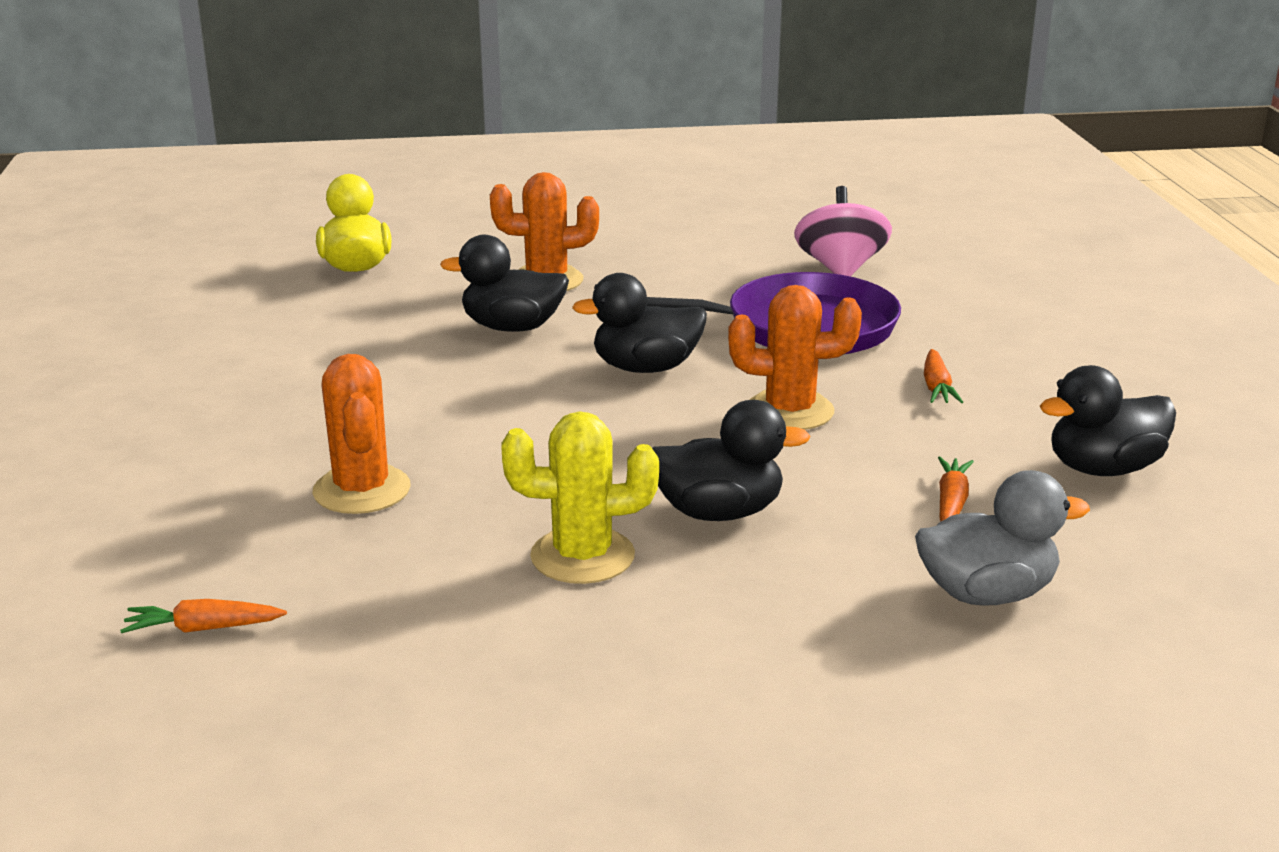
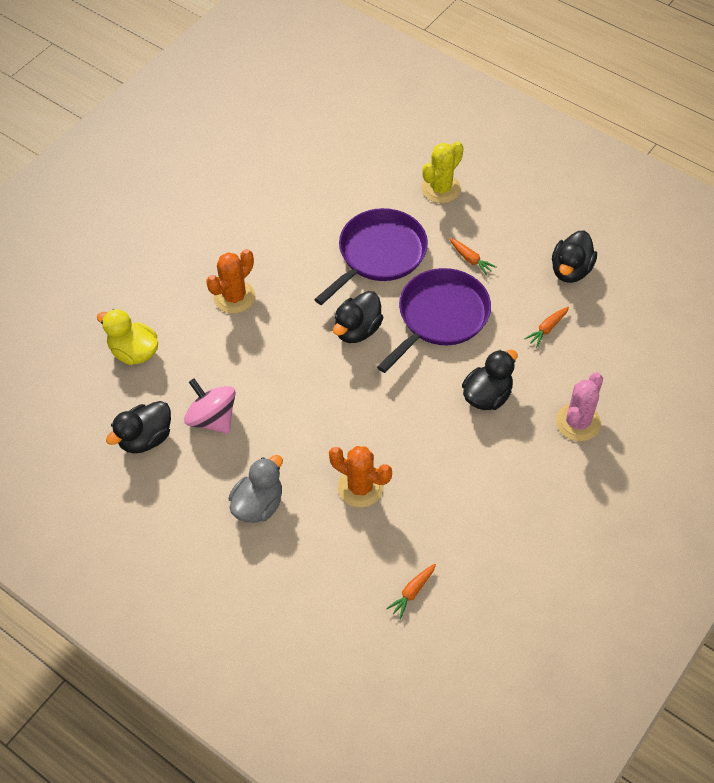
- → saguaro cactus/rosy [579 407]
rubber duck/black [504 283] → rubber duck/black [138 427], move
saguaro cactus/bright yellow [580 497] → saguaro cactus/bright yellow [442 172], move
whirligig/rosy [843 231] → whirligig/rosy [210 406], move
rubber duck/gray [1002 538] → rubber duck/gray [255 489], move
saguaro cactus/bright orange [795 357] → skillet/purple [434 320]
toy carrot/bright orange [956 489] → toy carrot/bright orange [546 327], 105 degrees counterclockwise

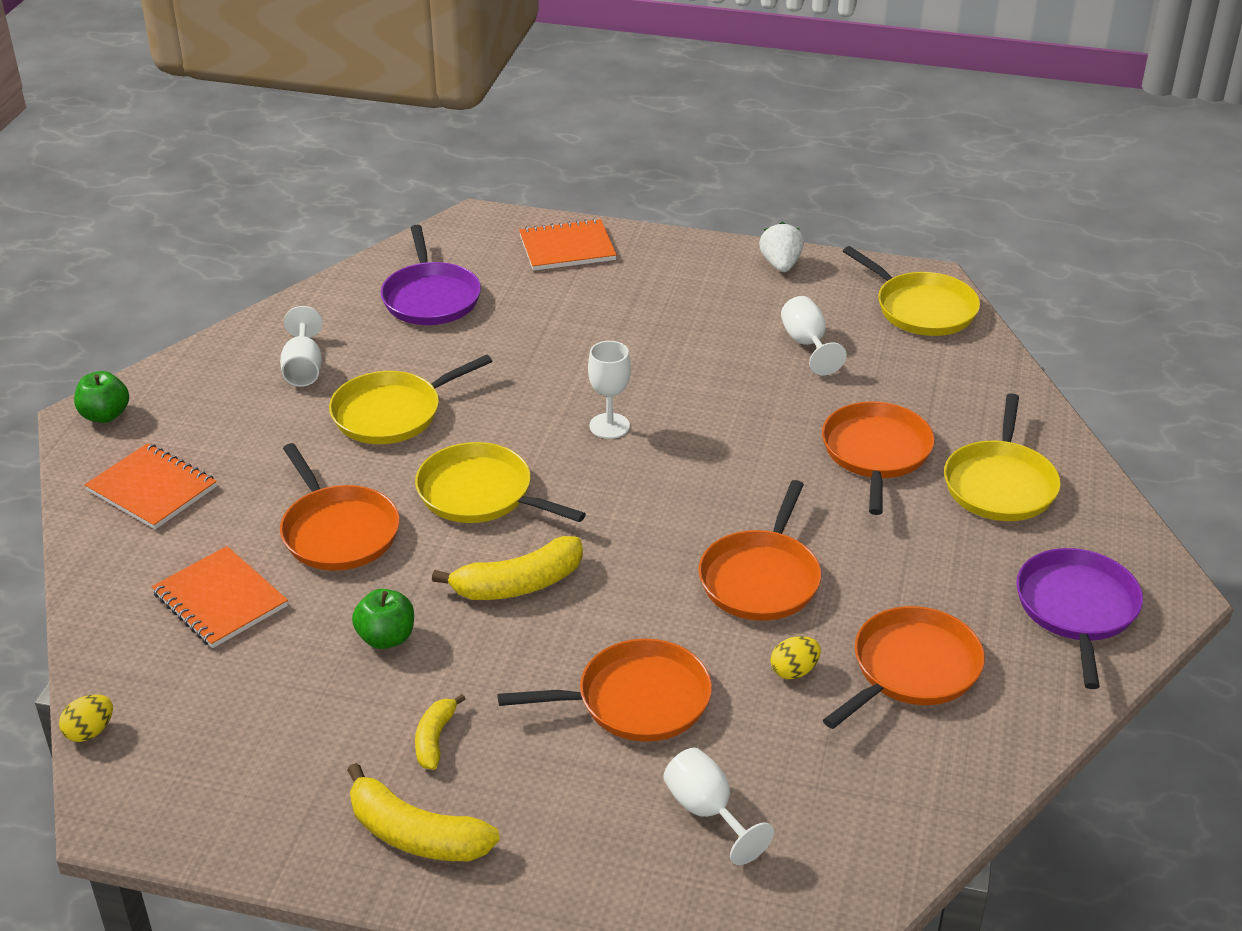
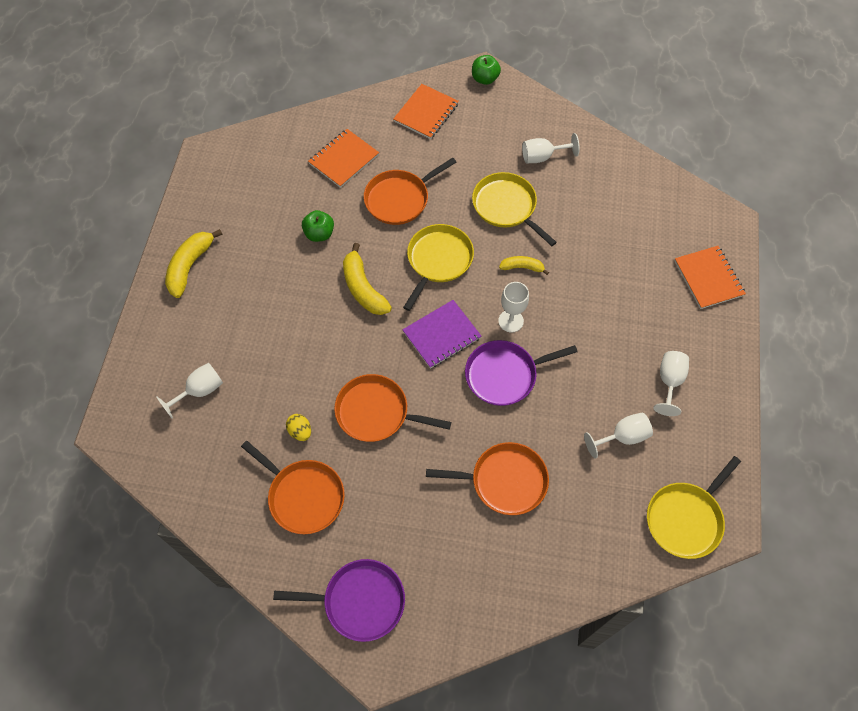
toy egg/bright yellow [86 718] → -
skillet/bright orange [605 690] → -
berry/white [781 247] → -
skillet/bright yellow [1002 457] → -
- → notepad/purple [441 334]
- → chalice/white [671 383]
skillet/purple [431 275] → skillet/purple [521 373], move
banana/bright yellow [440 732] → banana/bright yellow [524 265], move

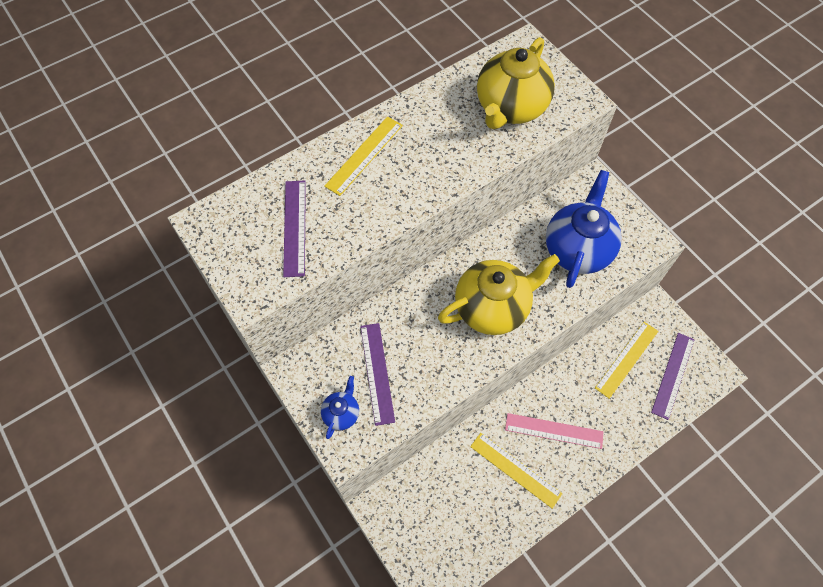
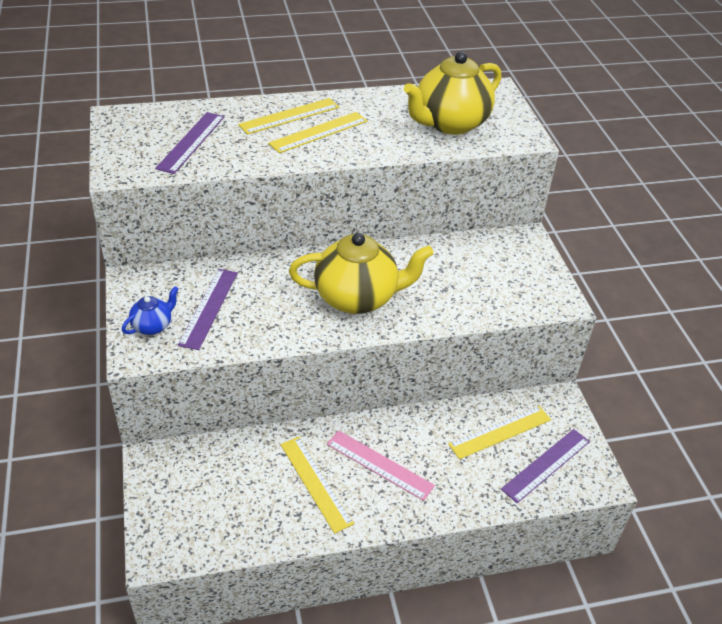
teapot/royal blue [584 229] → -
- → ruler/bright yellow [318 132]

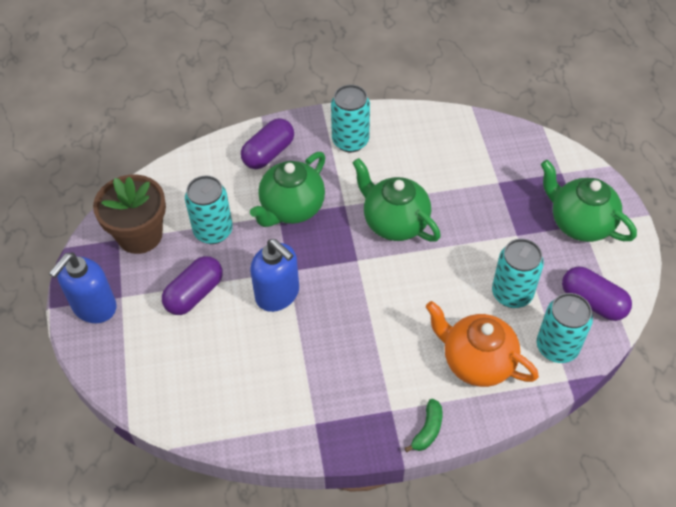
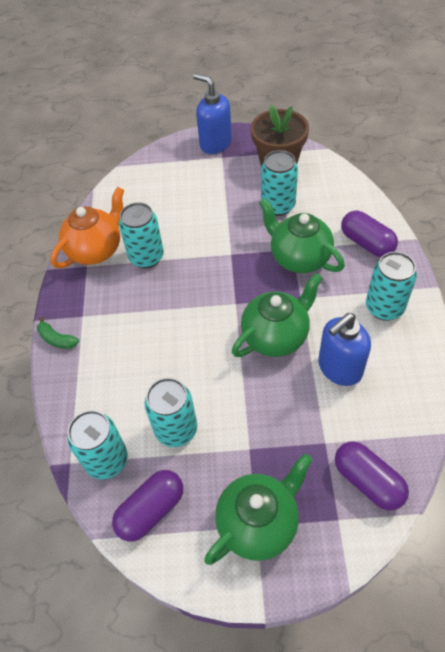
- → can/turquoise [141 235]
pill/purple [192 285] → pill/purple [372 475], move
soap dispenser/royal blue [274 275] → soap dispenser/royal blue [344 349], move
teapot/bright orange [482 344] → teapot/bright orange [87 227], move

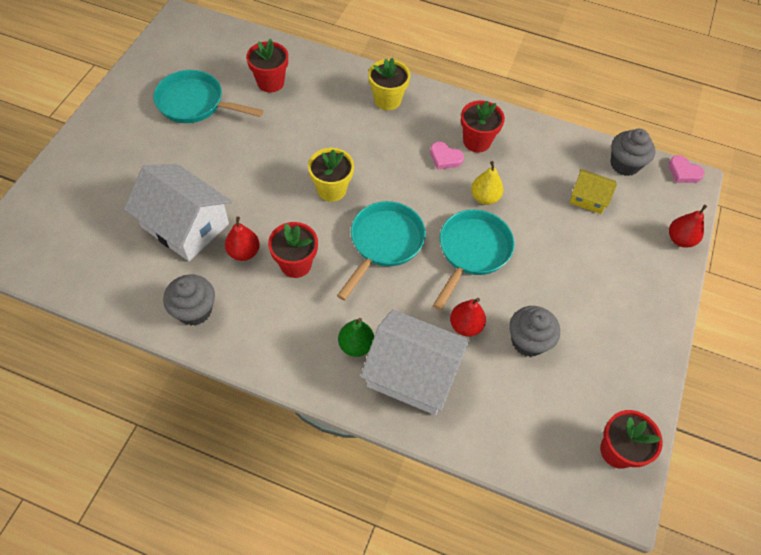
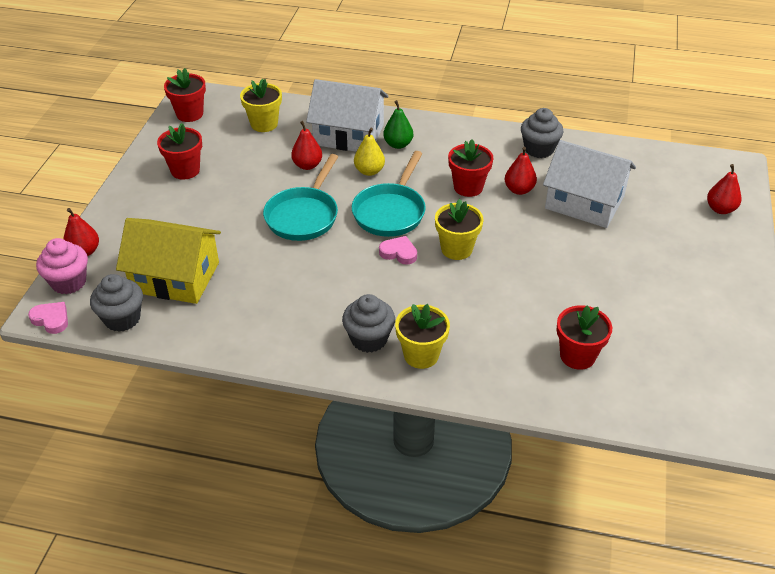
skillet/turquoise [208 96] → -
- → muffin/rosy [62 266]
- → flower pot/bright yellow [261 105]
- → pear fruit/red [724 189]
heart/rosy [447 156] → heart/rosy [398 250], move
flower pot/red [483 126] → flower pot/red [179 151], move
pear fruit/bright yellow [487 183] → pear fruit/bright yellow [369 152], move
muffin/gray [534 331] → muffin/gray [368 323], move
house/bright yellow [593 191] → house/bright yellow [168 261], x1.92

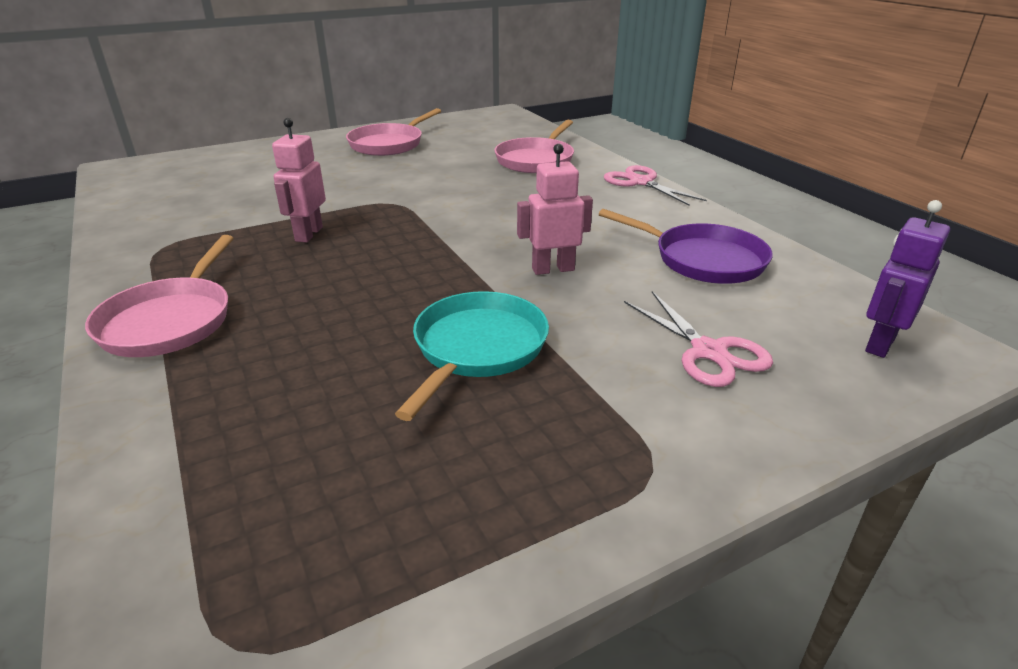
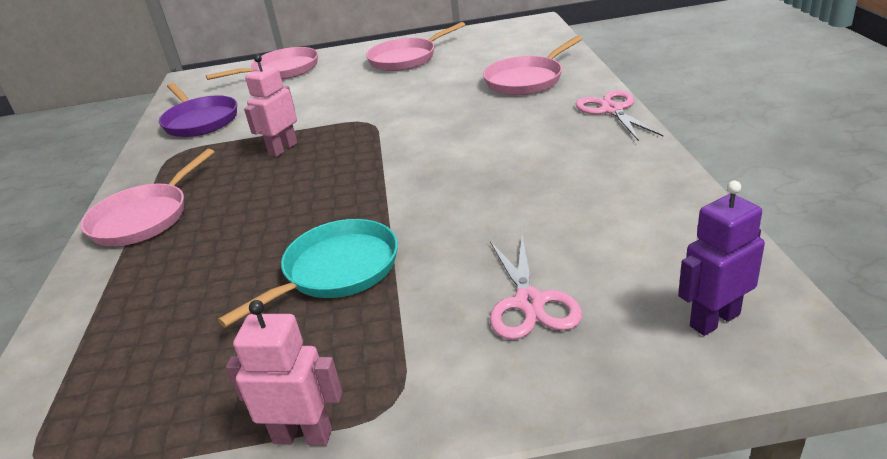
- → skillet/rosy [262 63]
robot figure/rosy [555 209] → robot figure/rosy [284 373], move
skillet/purple [686 246] → skillet/purple [198 110], move

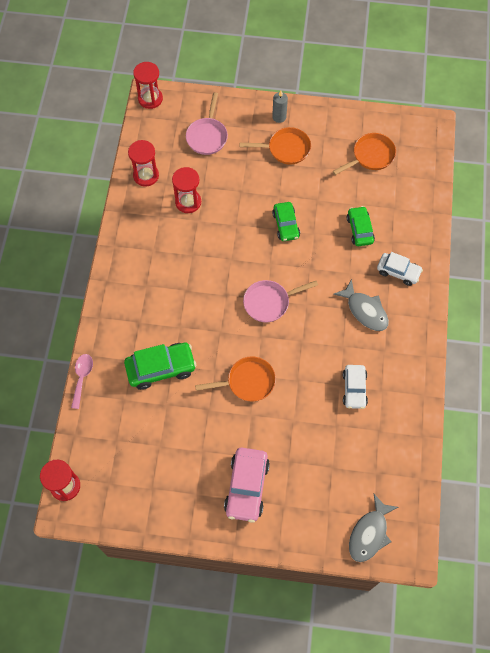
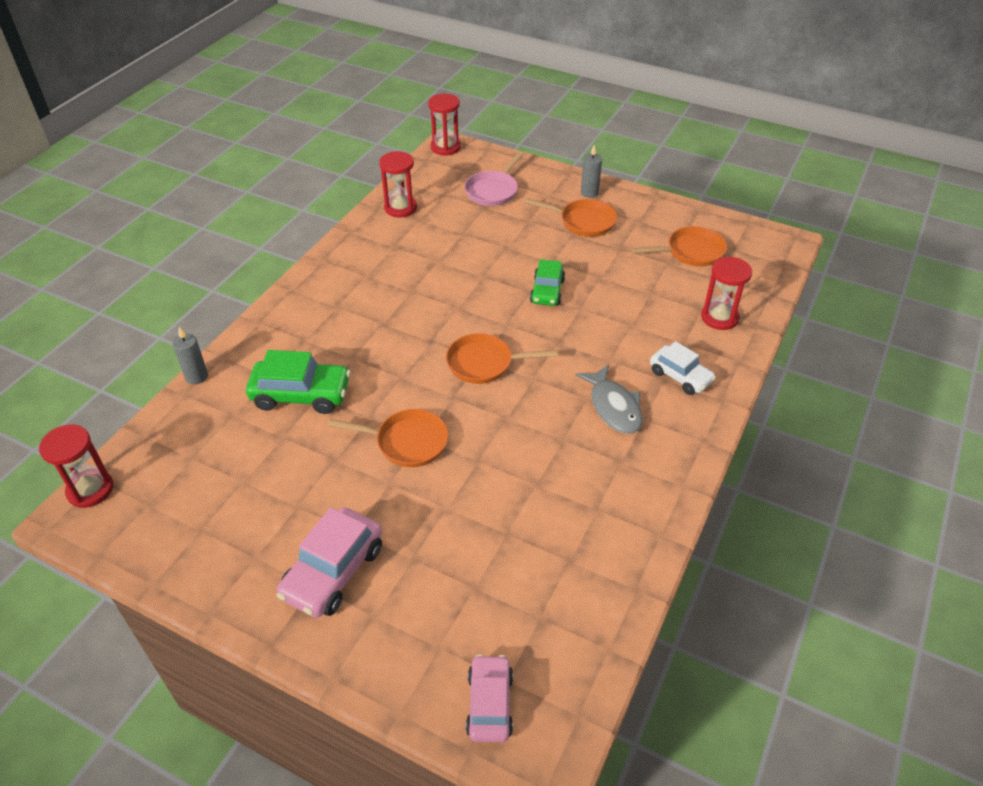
automobile/white [355 387] → -
automobile/leaf-green [361 226] → -
hourglass/red [186 190] → hourglass/red [726 293], move
spoon/rosy [82 381] → wax candle/gray [190 356]
toy fish/gray [373 528] → automobile/rosy [489 698]
skillet/rosy [280 301] → skillet/bright orange [502 358]

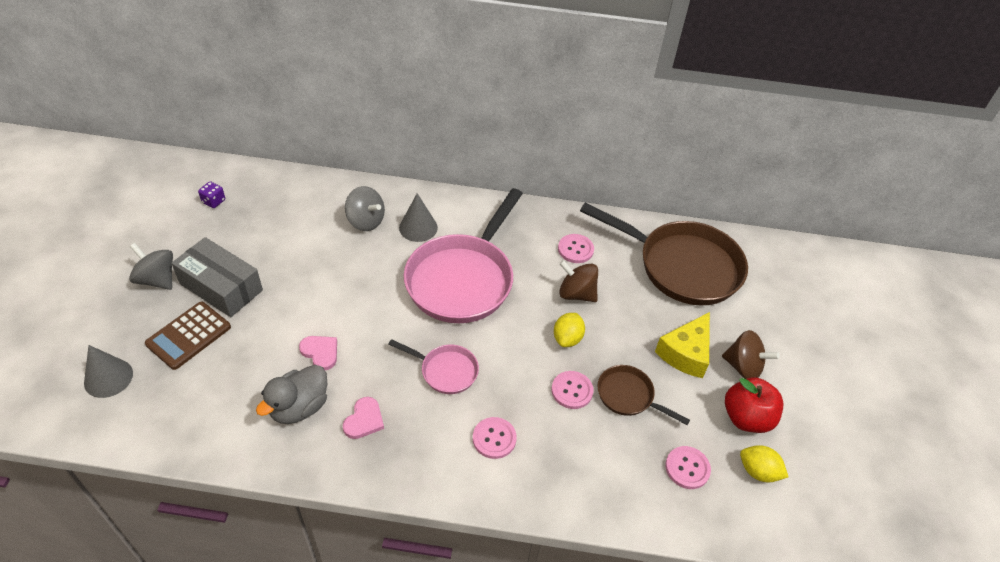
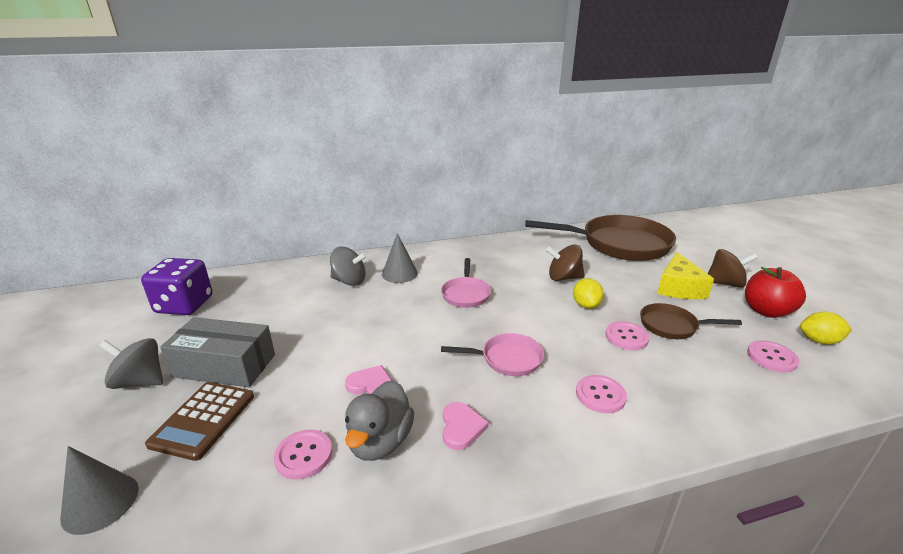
button/rosy [576 248] → button/rosy [303 455], move
game die/purple [211 194] → game die/purple [177 286], x2.27
skillet/rosy [463 255] → skillet/rosy [466 283], x0.48

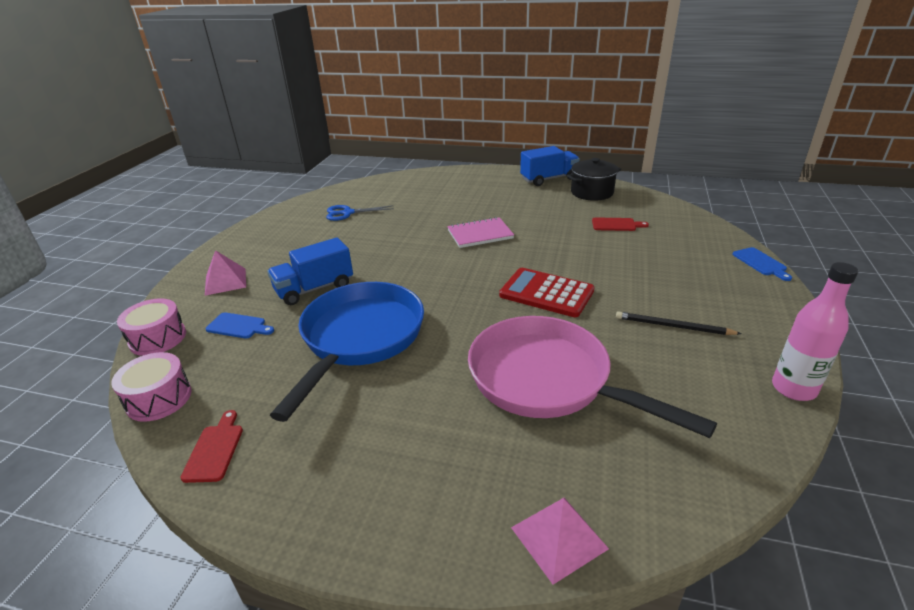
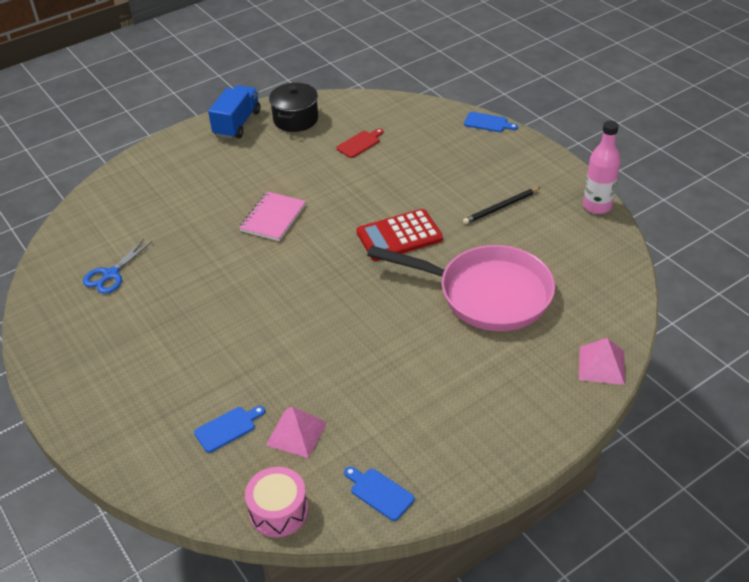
drum/rosy [151 327] → -
lorry/royal blue [310 271] → -
skillet/royal blue [347 352] → -
pyramid/rosy [225 273] → pyramid/rosy [296 432], move
cutting board/red [211 446] → cutting board/royal blue [379 493]
skillet/rosy [592 377] → skillet/rosy [461 288], 150 degrees counterclockwise

